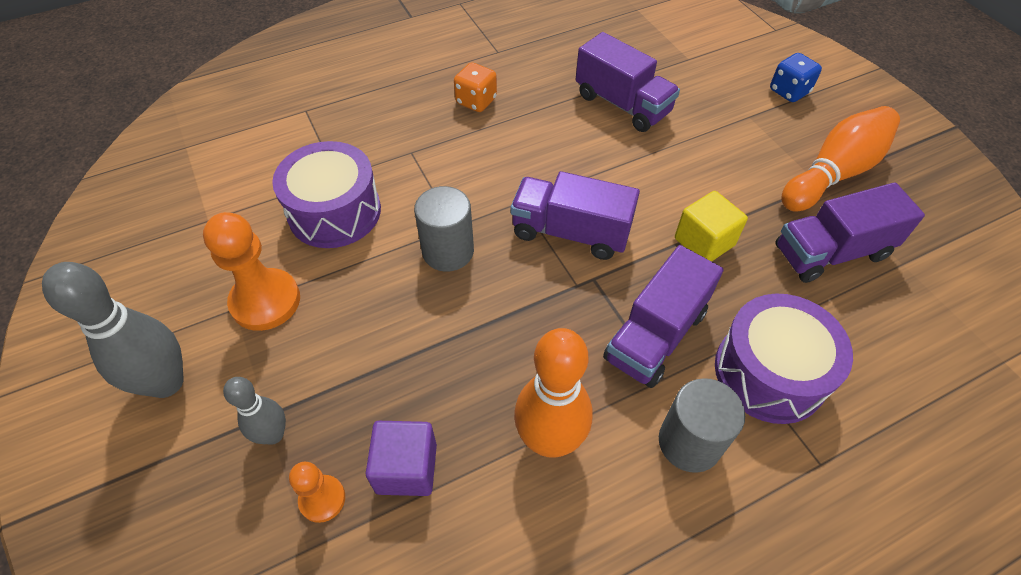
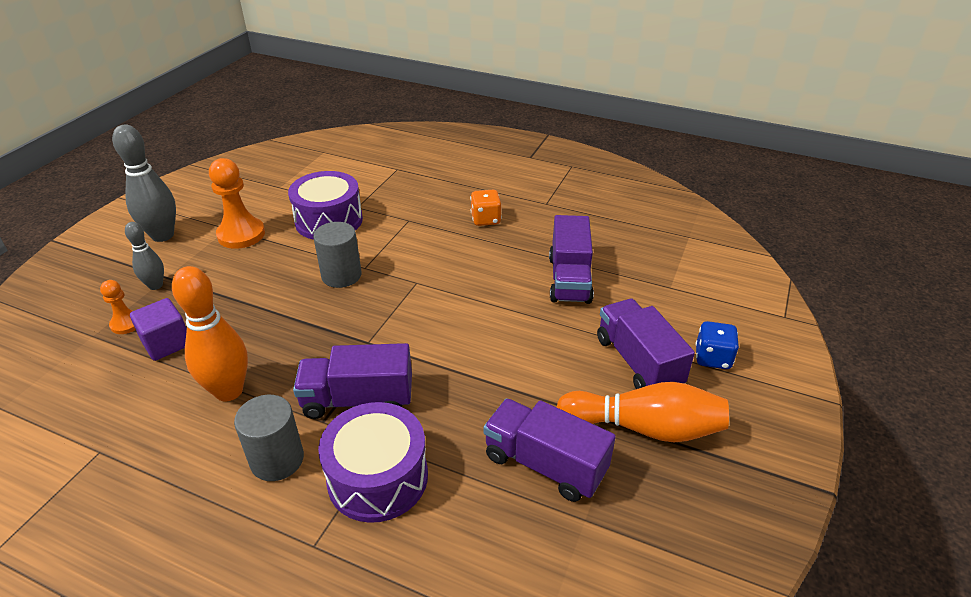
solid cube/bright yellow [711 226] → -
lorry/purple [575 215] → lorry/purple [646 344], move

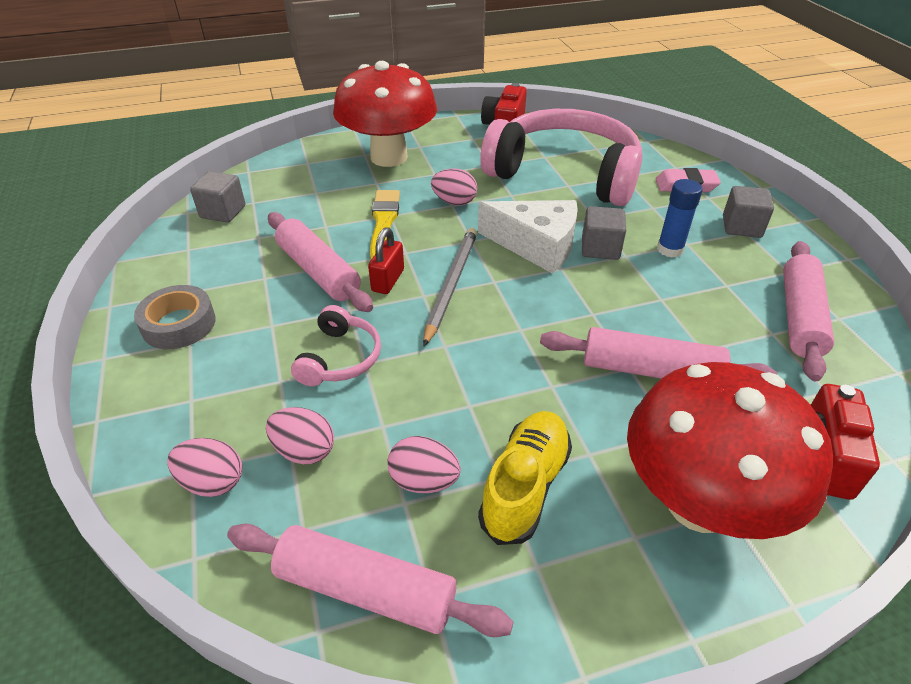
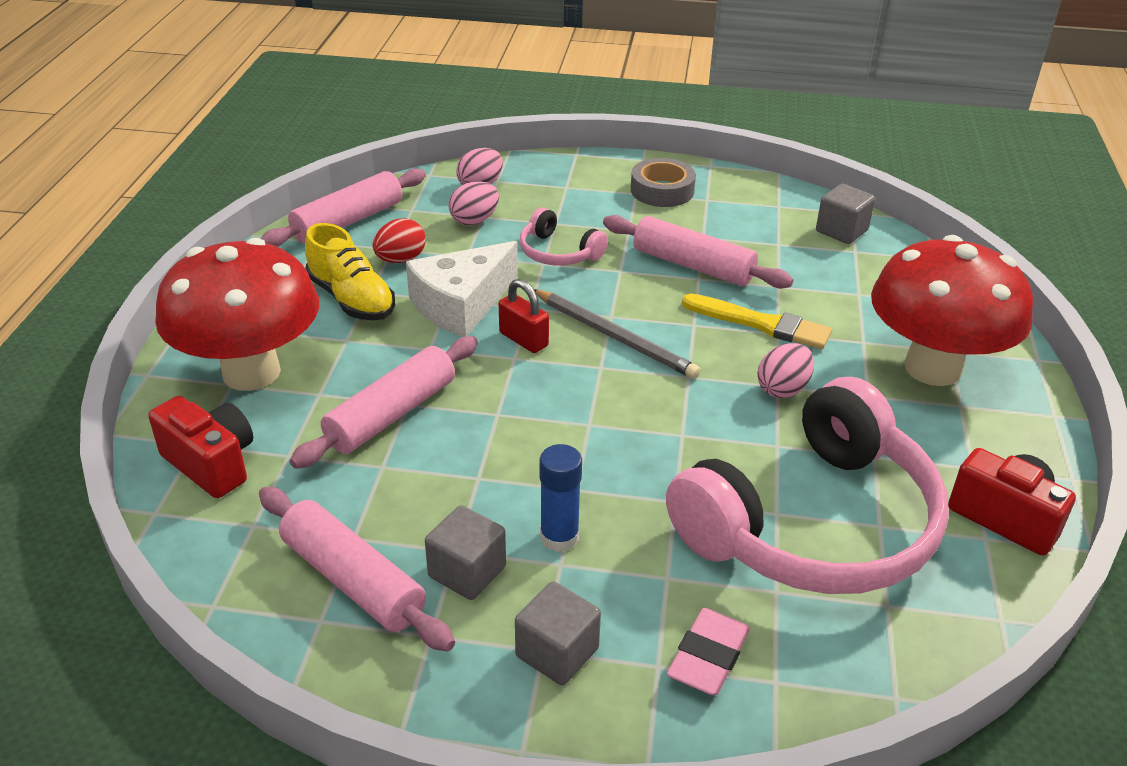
padlock/red [386 260] → padlock/red [524 316], move
piece of cheese/white [528 237] → piece of cheese/white [462 289], move
solid cube/gray [604 233] → solid cube/gray [465 552], move
toy egg/rosy [424 464] → toy egg/red [399 240]
pastry roller/rosy [320 262] → pastry roller/rosy [698 252], 45 degrees clockwise

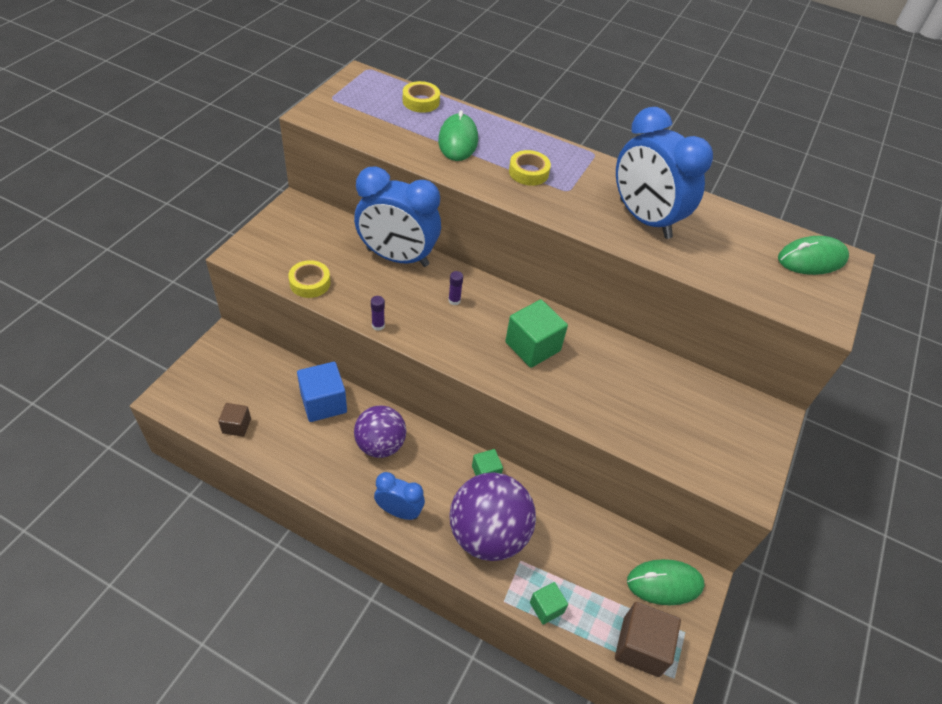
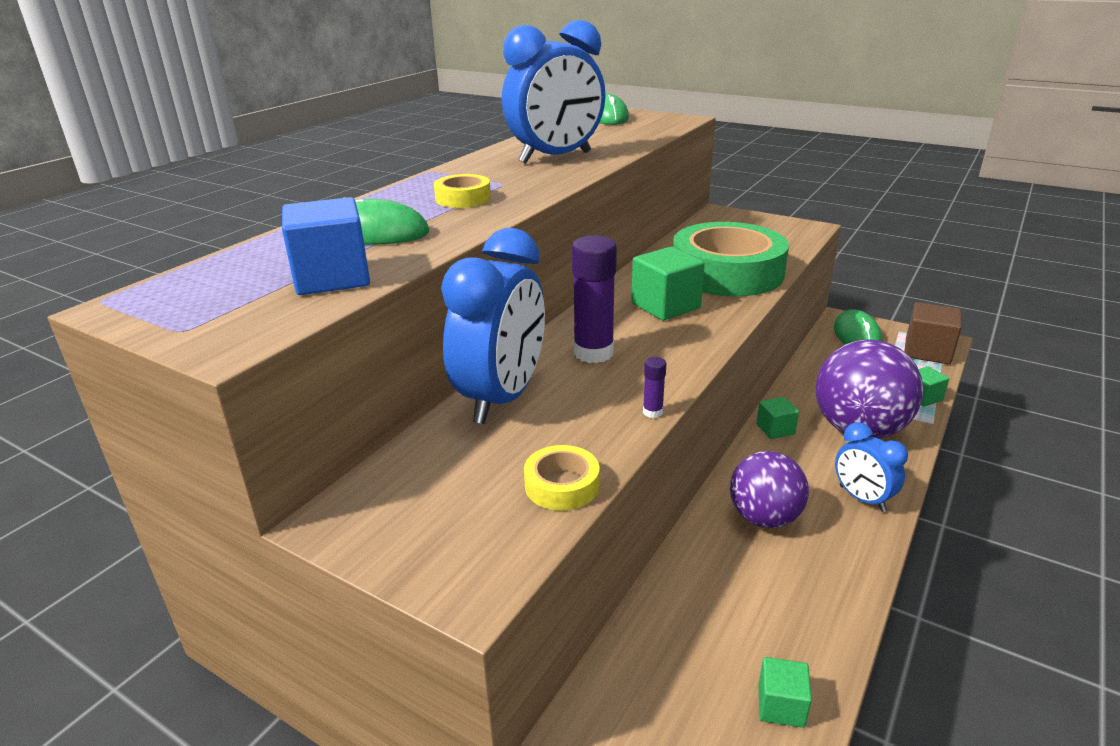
tape/bright yellow [421 97] → -
- → tape/leaf-green [731 259]
solid cube/royal blue [322 392] → solid cube/royal blue [326 246], move
solid cube/russet [234 420] → solid cube/leaf-green [785 692]
clock/royal blue [399 496] → clock/royal blue [871 467], 60 degrees counterclockwise
glue/purple [455 288] → glue/purple [594 299], x2.26

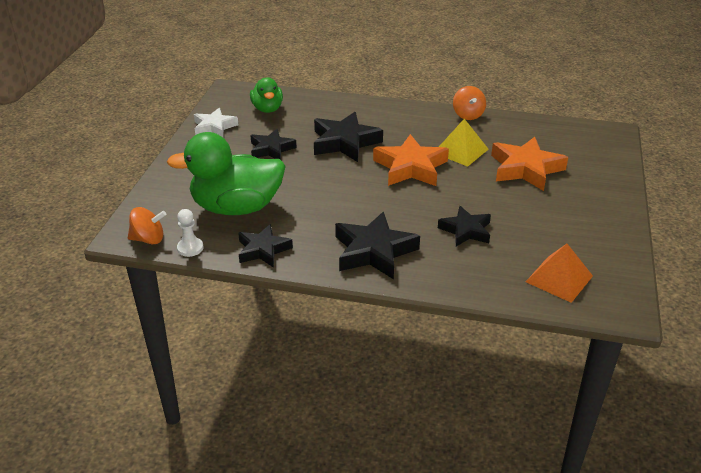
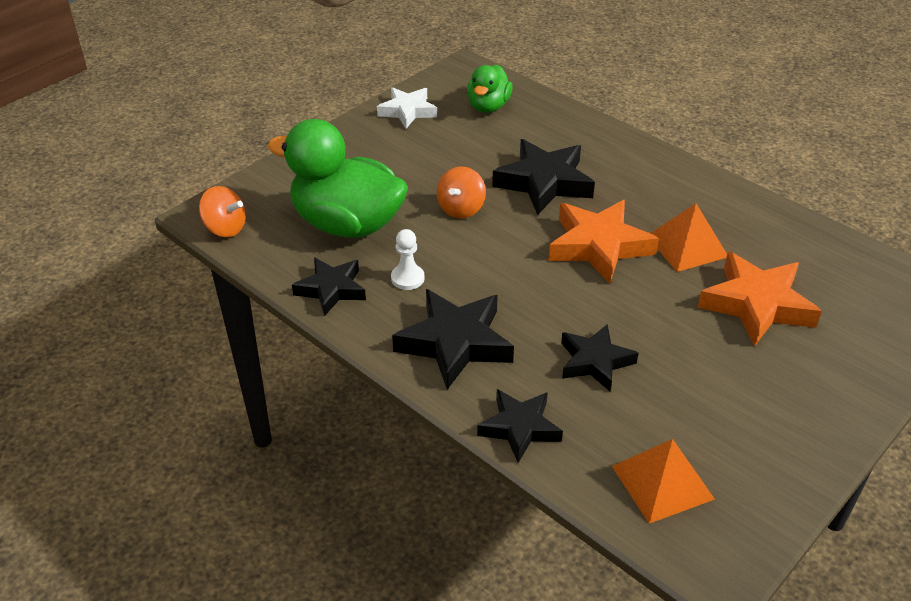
game pawn/white [190 233] → game pawn/white [408 259], move
star shape/black [273 144] → star shape/black [520 426], move
whirligig/bright orange [469 103] → whirligig/bright orange [461 192], move
pyramid/bright yellow [464 143] → pyramid/bright orange [689 237]

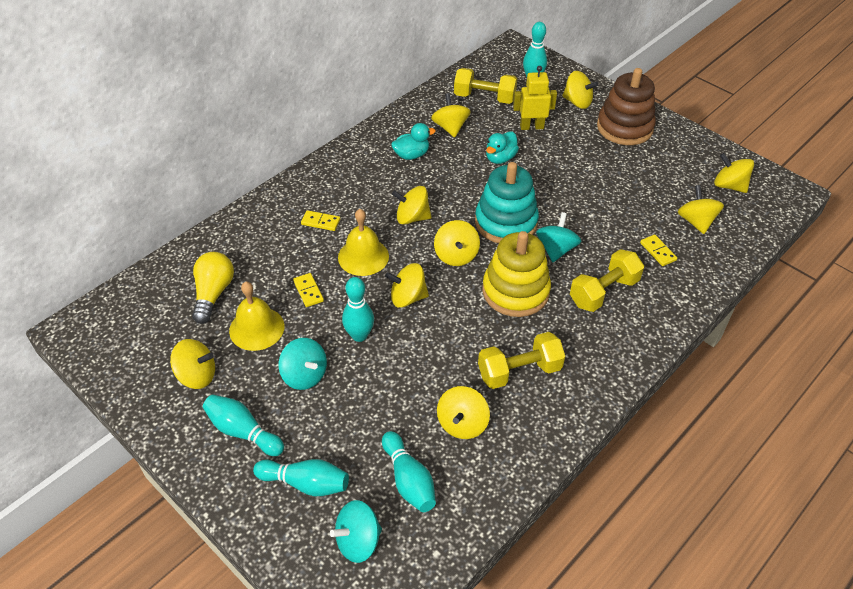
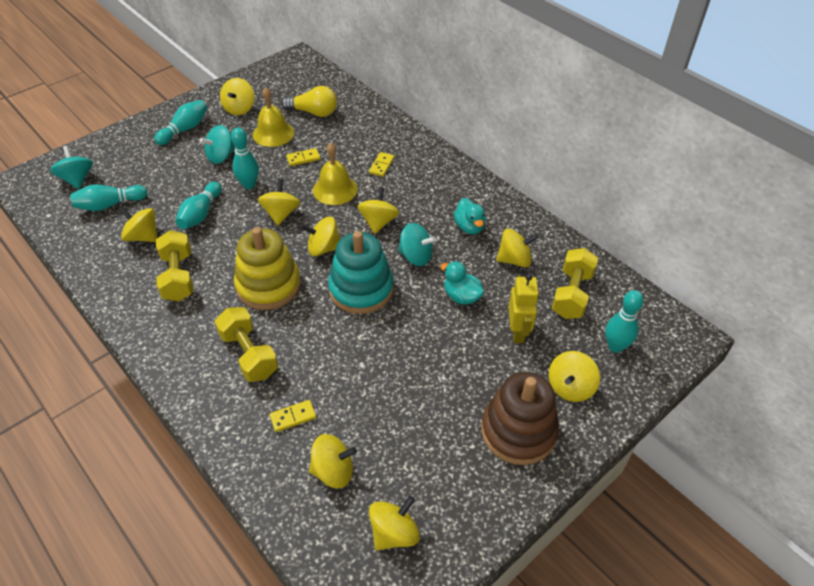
bowling pin/turquoise [301 477] → bowling pin/turquoise [198 205], move
whirligig/turquoise [558 237] → whirligig/turquoise [417 244], move

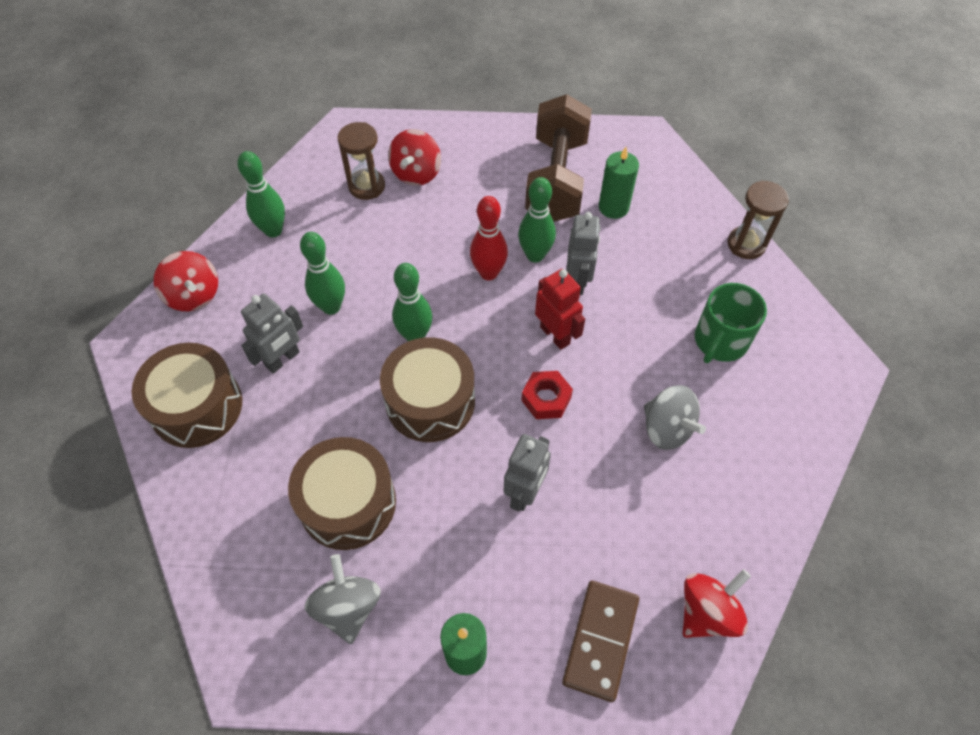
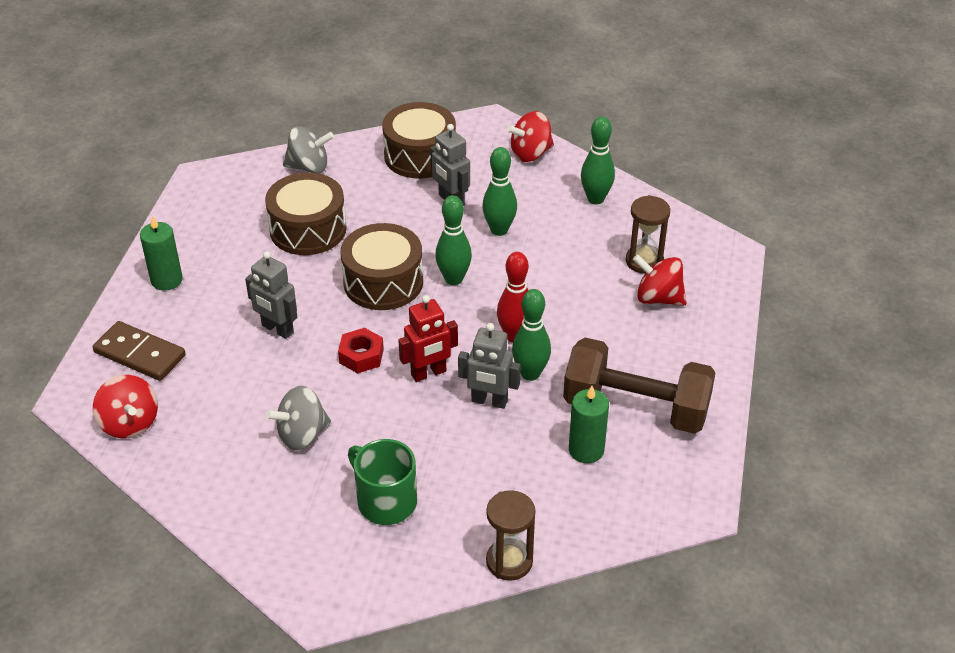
whirligig/gray [343 599] → whirligig/gray [308 149], move

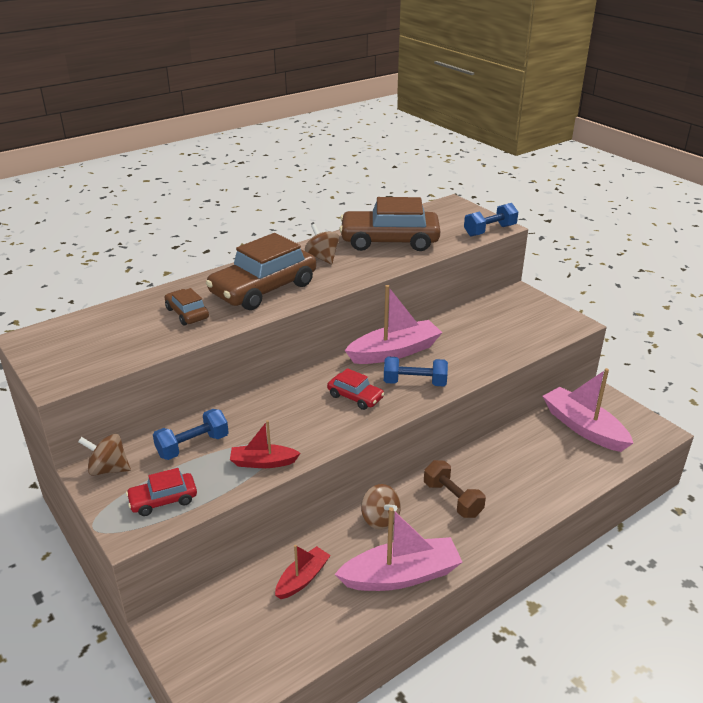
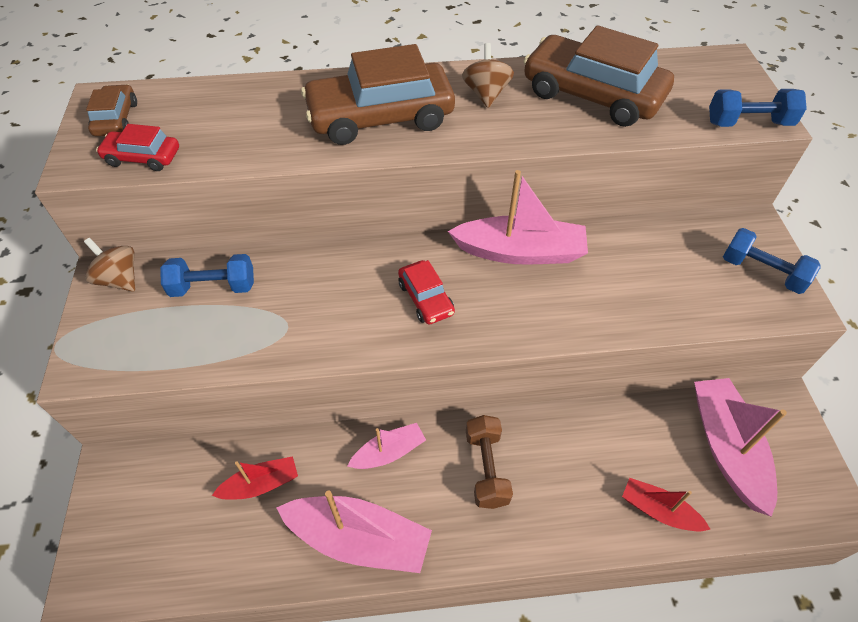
automobile/red [161 492] → automobile/red [137 147], move
automobile/russet [187 307] → automobile/russet [111 110], move
boat/red [265 444] → boat/red [666 505], move
free weight/royal blue [416 371] → free weight/royal blue [771 261], move
whirligig/russet [381 507] → boat/rosy [386 446]

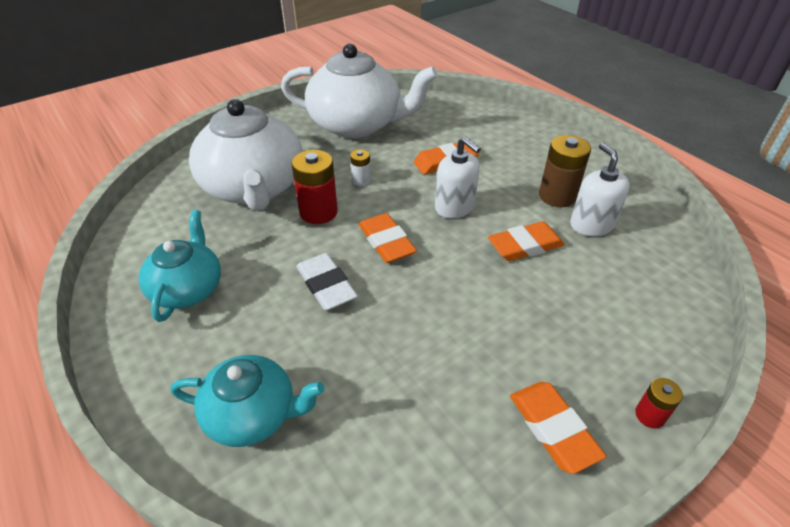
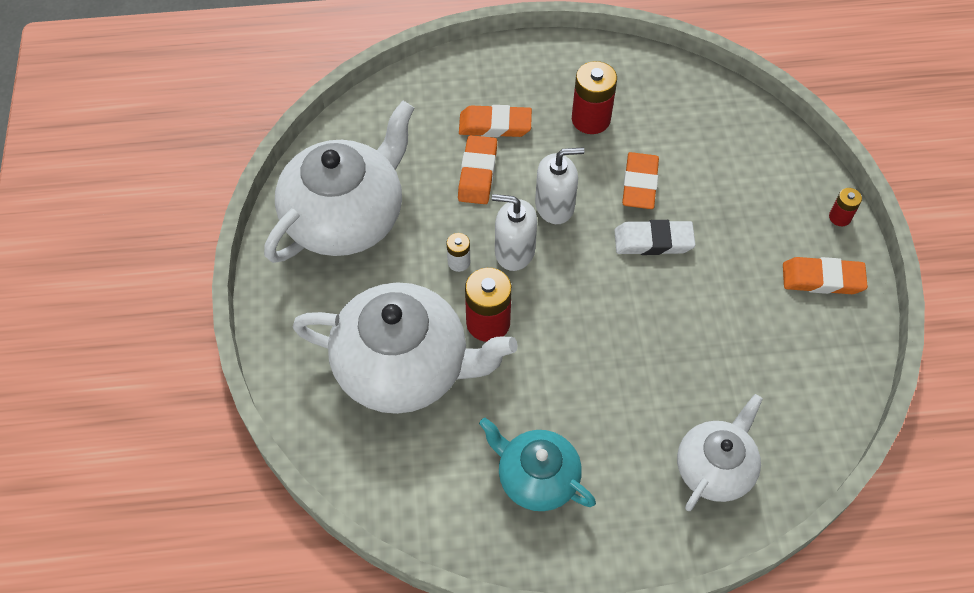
eraser/white [327 282] → eraser/white [654 237], move
eraser/bright orange [388 238] → eraser/bright orange [495 121], move
soap dispenser/white [600 189] → soap dispenser/white [514 232], move
teapot/turquoise [248 401] → teapot/white [720 452]
power cell/russet [565 171] → power cell/red [594 97]

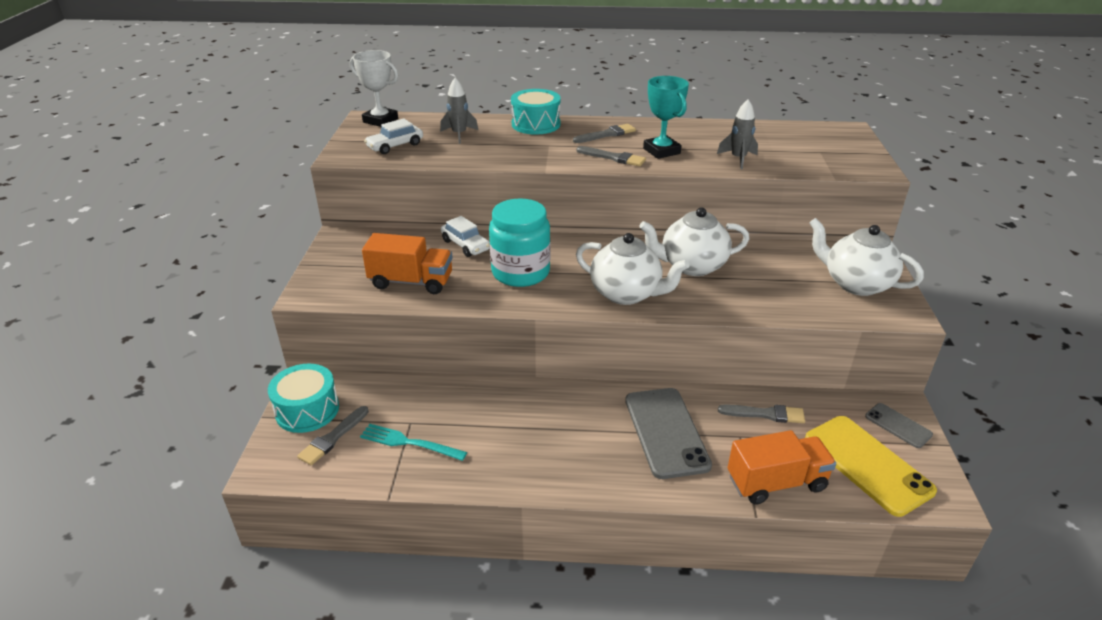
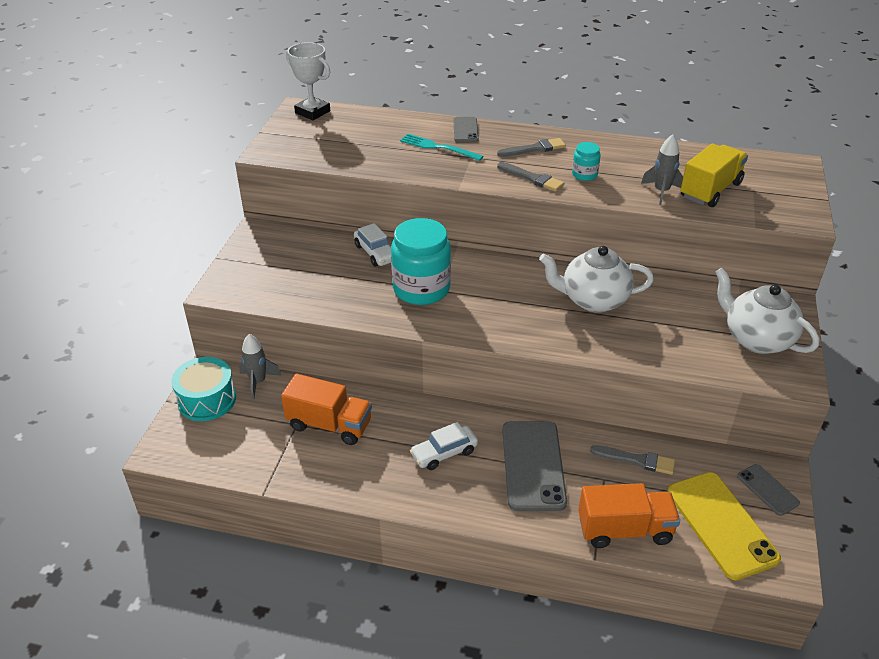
paintbrush/gray [333 435] → -
teapot/white [633 269] → -
- → lorry/bright yellow [714 175]
table fork/turquoise [413 442] → table fork/turquoise [442 147], move
lorry/bright orange [407 263] → lorry/bright orange [326 409], move
automobile/white [393 136] → automobile/white [444 446], move
rocket/gray [459 111] → rocket/gray [260 367], move
drum/turquoise [536 112] → mobile phone/gray [466 129]
prize cup/turquoise [666 117] → preserve jar/turquoise [586 161]

